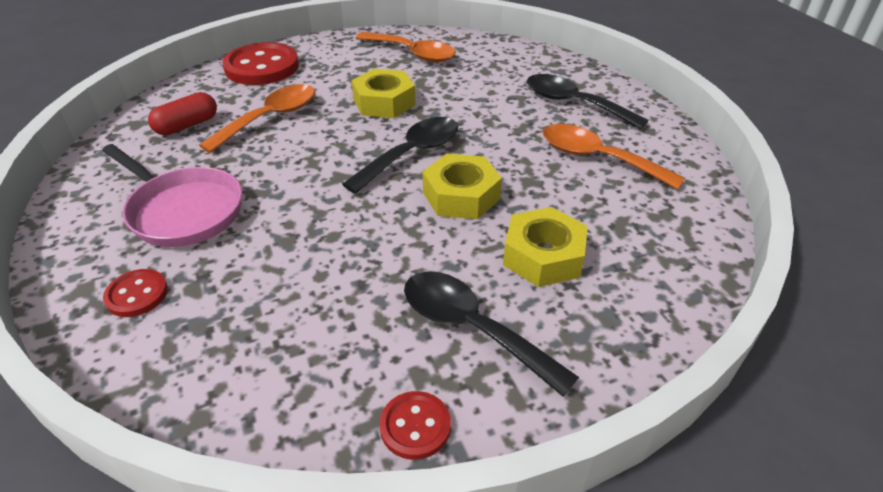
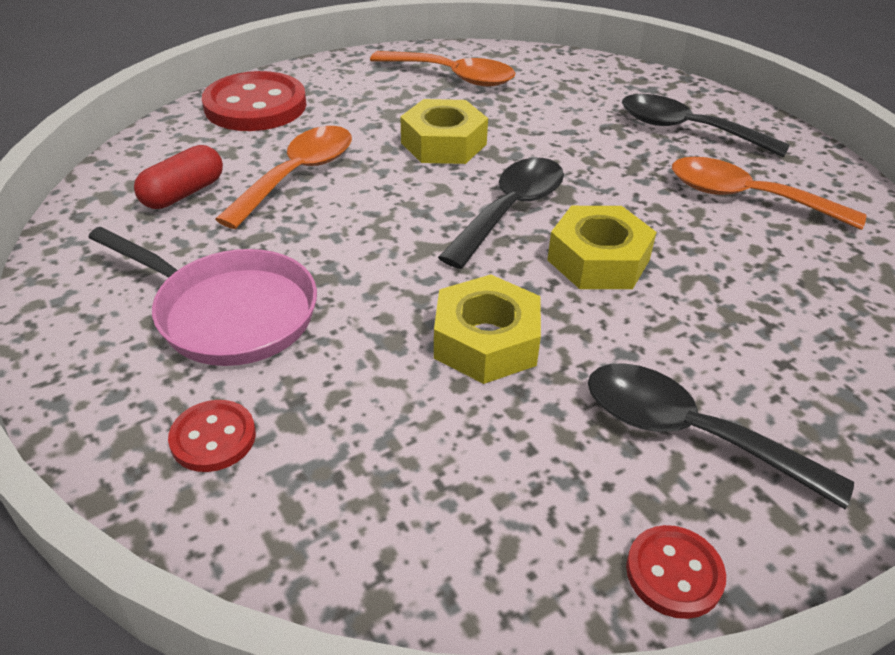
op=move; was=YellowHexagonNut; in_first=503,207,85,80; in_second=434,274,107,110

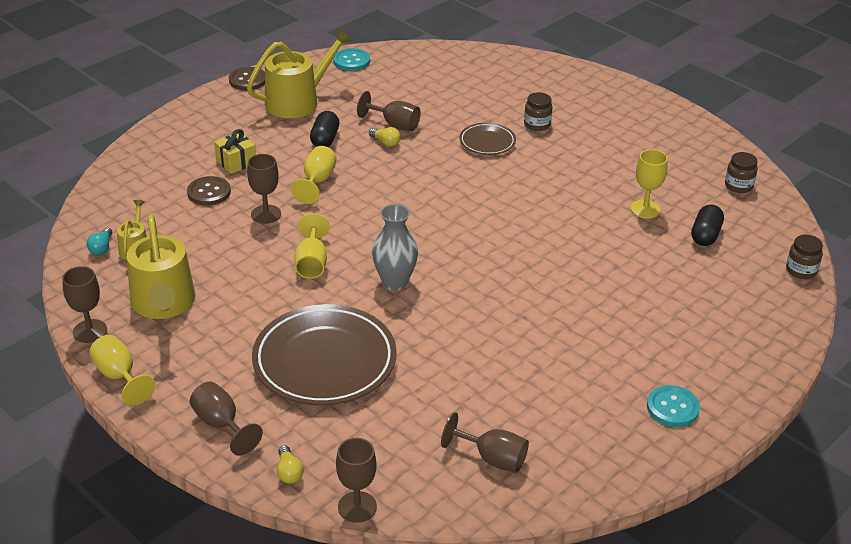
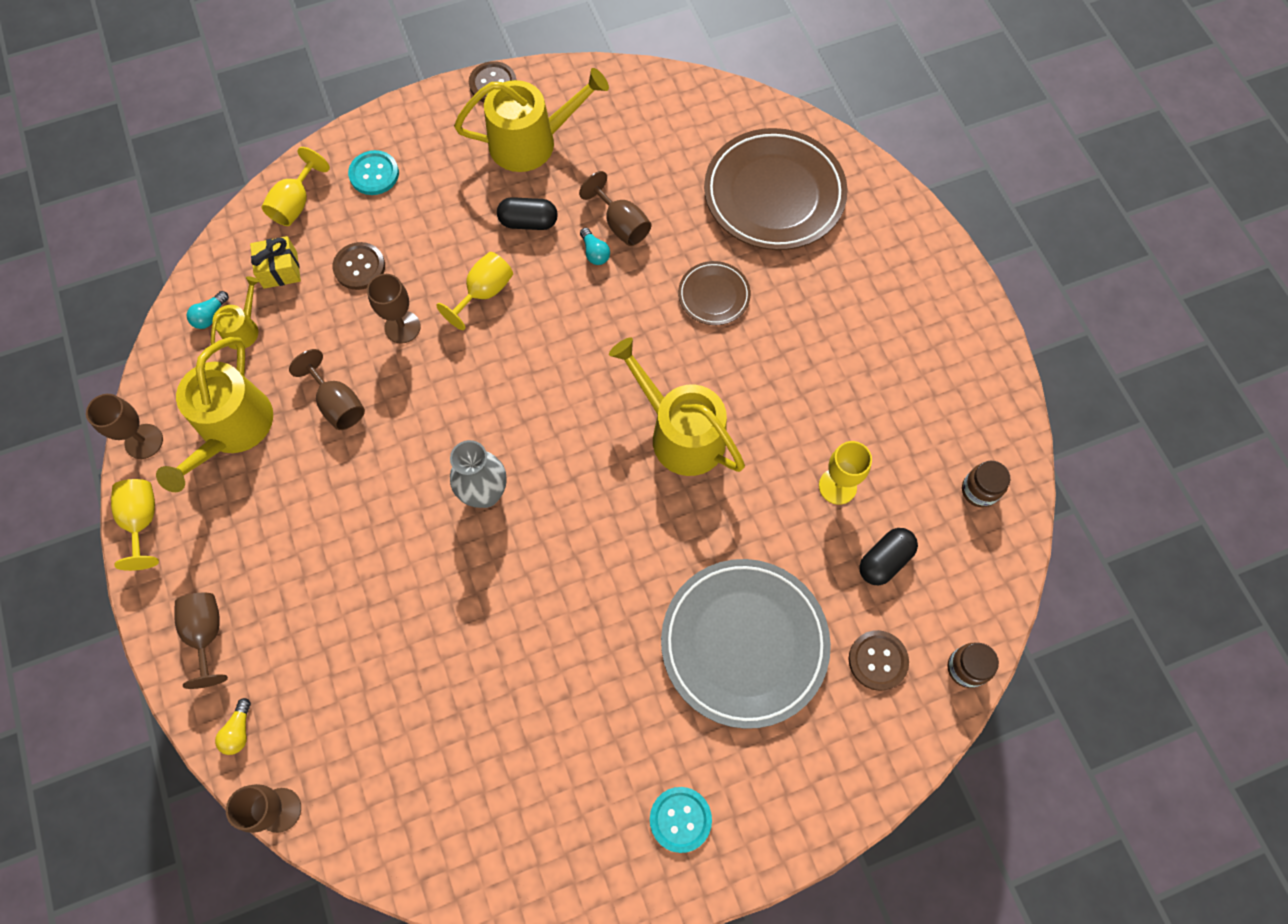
op=move; was=YellowGift; in_first=214,129,42,45; in_second=250,236,51,53
op=move; was=DarkBrownDinnerPlate; in_first=252,304,145,101; in_second=704,128,144,122
op=move; was=YellowChalice; in_first=294,213,35,66; in_second=261,147,69,79
op=rotate; was=EbonyCapsule; in_first=310,111,29,36; in_second=497,197,61,33; clockwise=60
op=move; was=AquaSewingButton; in_first=333,48,37,23; in_second=348,150,51,45
op=recolor; was=YellowLightbulb; now=AquaLightbulb; in_first=369,127,31,20; in_second=580,228,30,37
op=move; was=DarkBrownChalice; in_first=441,412,88,61; in_second=289,349,76,81
op=delete; was=DarkBrownJamJar; in_first=524,92,28,39
op=insert; now=YellowWateringCan; in_second=609,337,136,139
op=insert; now=GrayDinnerPlate; in_second=661,559,170,170
op=insert; now=DarkBrownSewingButton; in_second=849,630,60,61

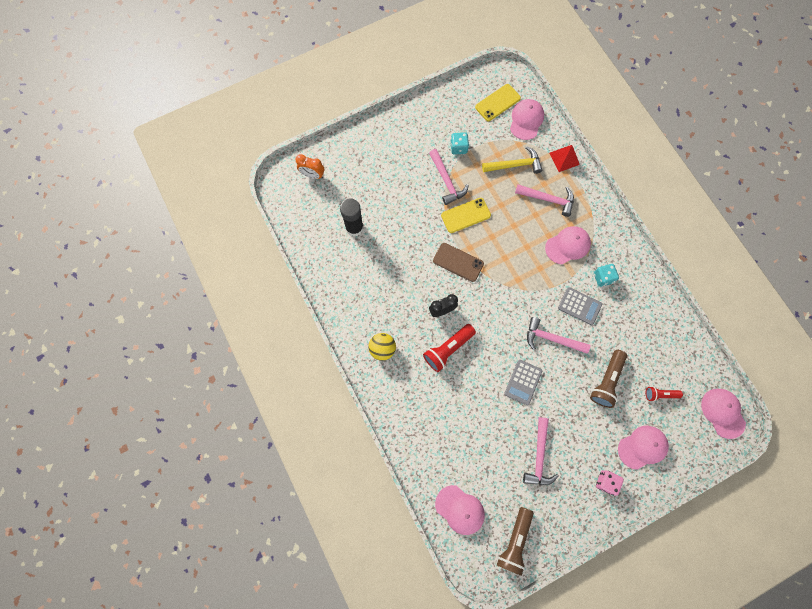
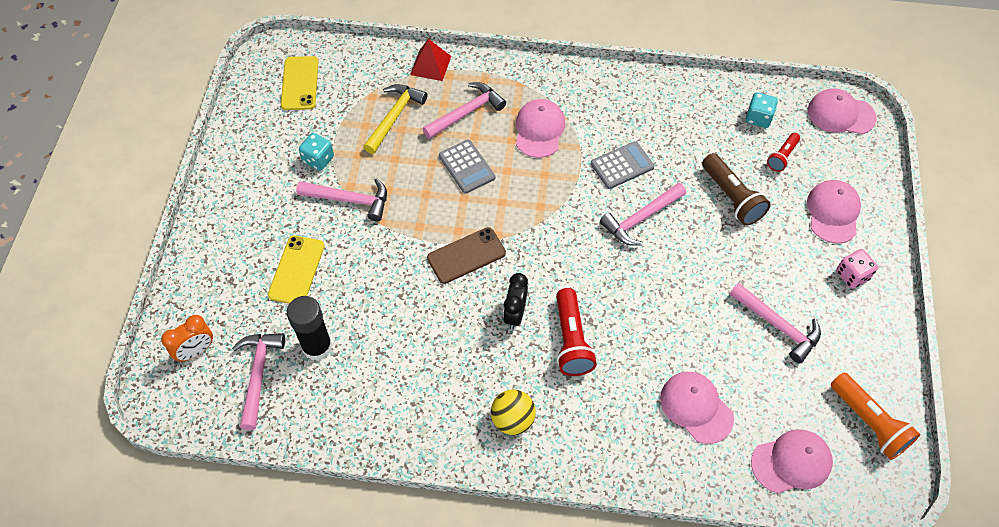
op=move; was=YellowSmartphone; in_first=441,198,50,35; in_second=268,235,57,69
op=recolor; was=DarkBrownPocketTorch; now=OrangePocketTorch; in_first=497,507,37,69; in_second=831,372,89,88
op=move; was=GrayPocketCalculator; in_first=504,360,38,45; in_second=439,140,56,54
op=move; was=RosePinkBaseballCap; in_first=510,99,34,41; in_second=660,372,74,72
op=move; was=AquaGameDie; in_first=594,264,25,23; in_second=746,92,32,36
op=insert; now=RosePinkCarpenter'sHammer; in_second=232,333,53,97

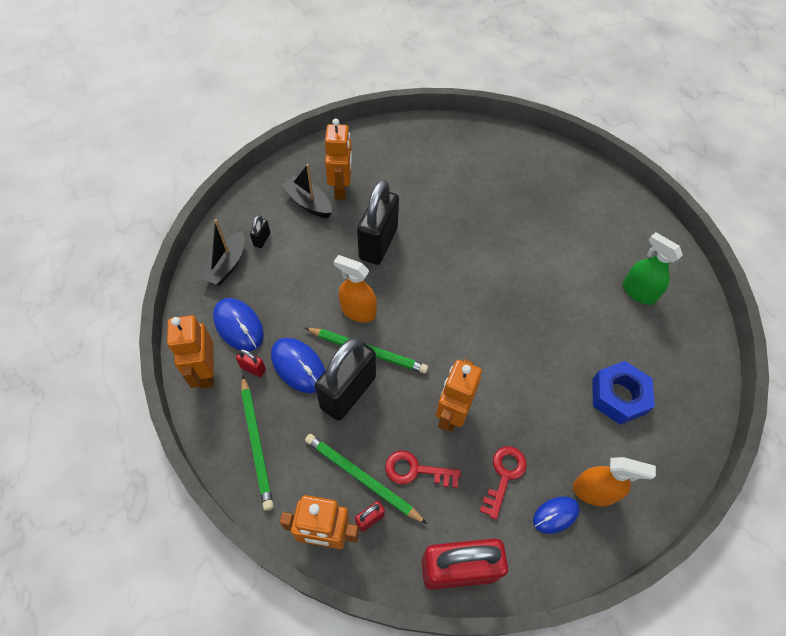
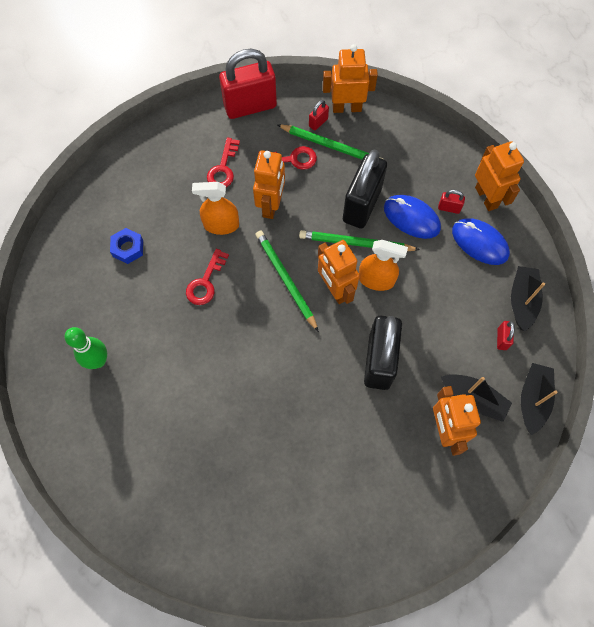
op=move; was=GreenPencil; in_first=241,375,33,136; in_second=255,231,64,101
op=recolor; was=EbonyLock; now=ScarletLock; in_first=250,215,20,33; in_second=497,321,18,29
op=delete; was=BluePcMouse; in_first=533,497,46,37
op=move; was=OrangeSprayBottle; in_first=573,457,83,49; in_second=192,182,47,53
op=resize; was=BlueHexagonNut; in_first=592,361,63,64; in_second=110,228,33,36; ratio=0.64
op=replace; was=GreenSprayBottle; now=GreenSkittle; in_first=623,232,60,73; in_second=64,327,43,42
op=insert; now=ScarletDoorKey; in_second=186,249,43,56
op=insert; now=OrangeToyRobot; in_second=318,240,42,64
op=insert; now=EbonySailboat; in_second=521,363,36,72

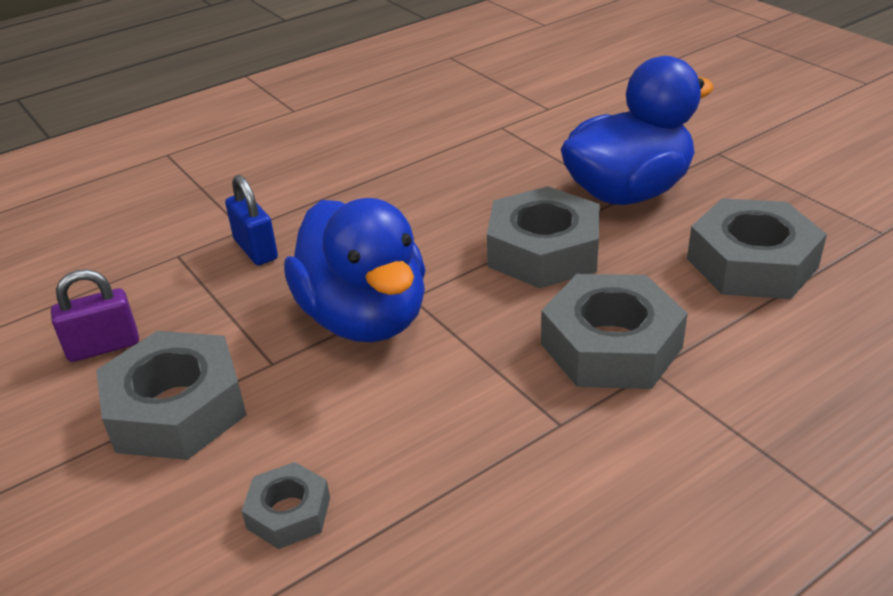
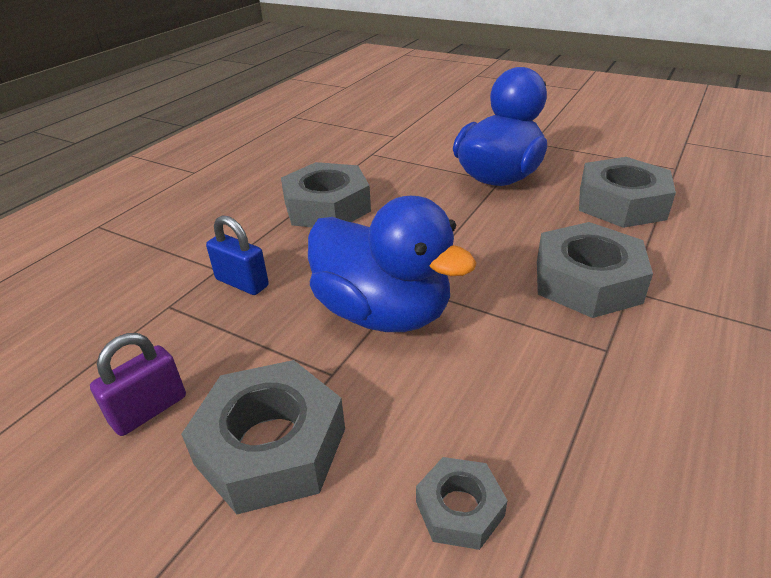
op=move; was=GrayHexagonNut; in_first=487,186,113,102; in_second=281,162,90,65

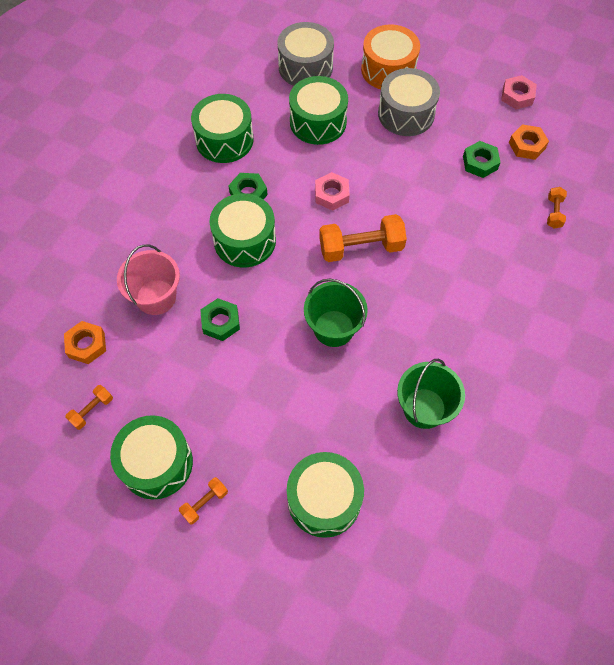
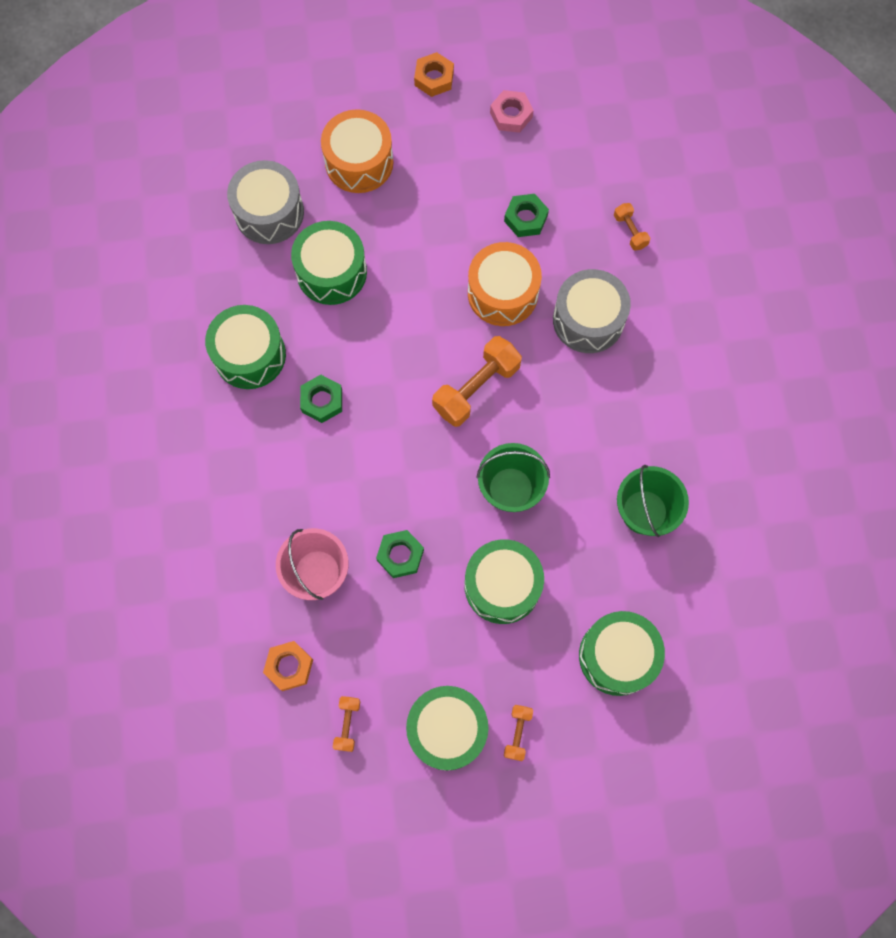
op=move; was=GreenSnareDrum; in_first=209,194,67,73; in_second=464,539,80,85
op=delete; was=RosePinkHexagonNut; in_first=315,172,34,39
op=move; was=GraySnareDrum; in_first=378,68,62,68; in_second=553,269,78,84
op=move; was=OrangeHexagonNut; in_first=509,124,40,36; in_second=414,52,40,45
op=insert; now=OrangeSnareDrum; in_second=468,242,74,84

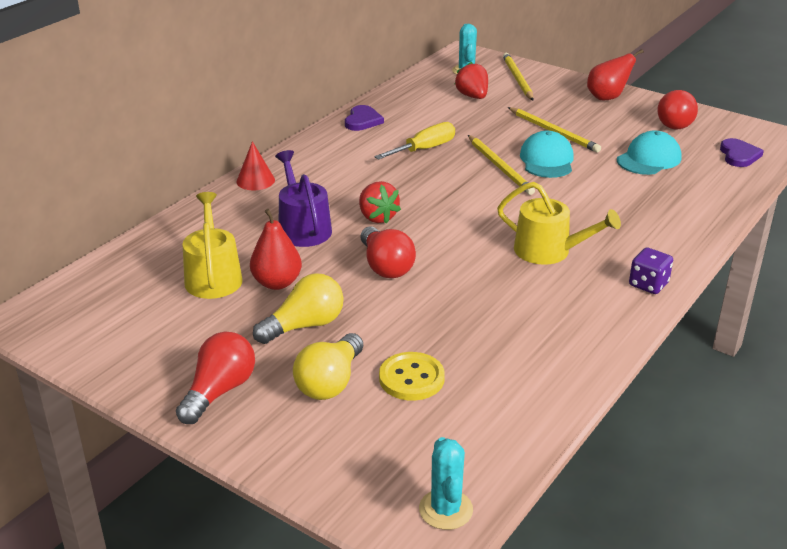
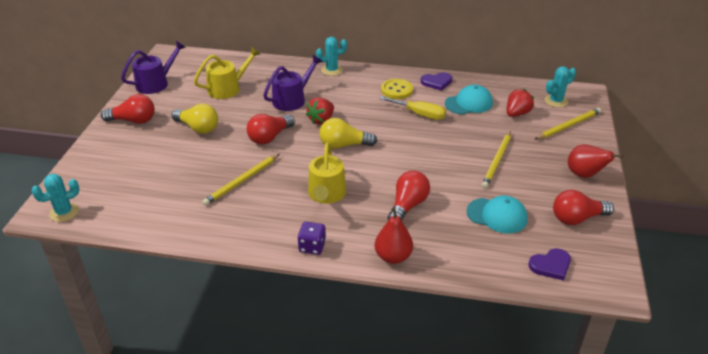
op=replace; was=ScarletSolidCone; now=AquaCactus; in_first=237,141,38,49; in_second=316,37,31,39
op=move; was=ScarletPearFruit; in_first=250,209,52,81; in_second=375,207,38,57
op=move; was=YellowLightbulb; in_first=293,333,70,67; in_second=319,118,58,31
op=move; was=YellowSewingButton; in_first=379,352,66,49; in_second=381,79,32,20
op=move; was=YellowPencil; in_first=468,135,67,60; in_second=202,154,78,52
op=move; was=AquaBaseballCap; in_first=520,131,54,47; in_second=445,85,48,30
op=insert; now=PurpleWateringCan; in_second=121,41,65,53
op=insert; now=ScarletLightbulb; in_second=387,171,43,49

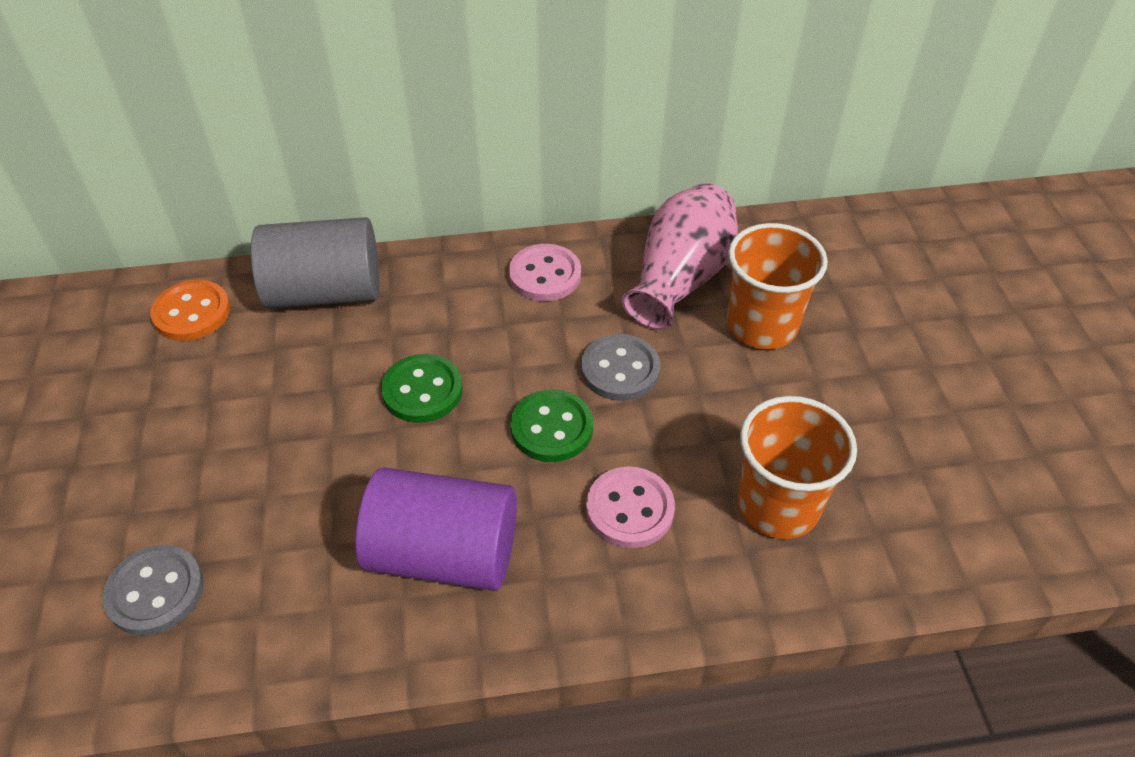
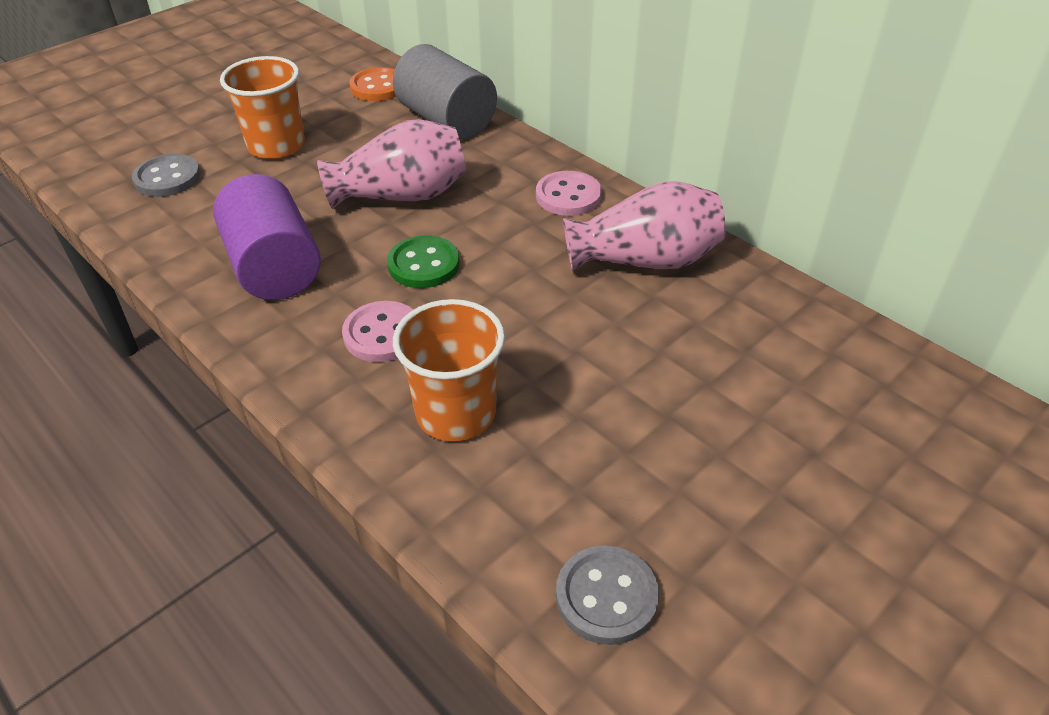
op=replace; was=GreenSewingButton; now=RosePinkTallVase; in_first=381,354,82,69; in_second=317,119,150,90
op=move; was=GraySewingButton; in_first=581,334,79,67; in_second=556,545,103,100
op=move; was=OrangeBeaker; in_first=727,223,101,126; in_second=220,56,85,103

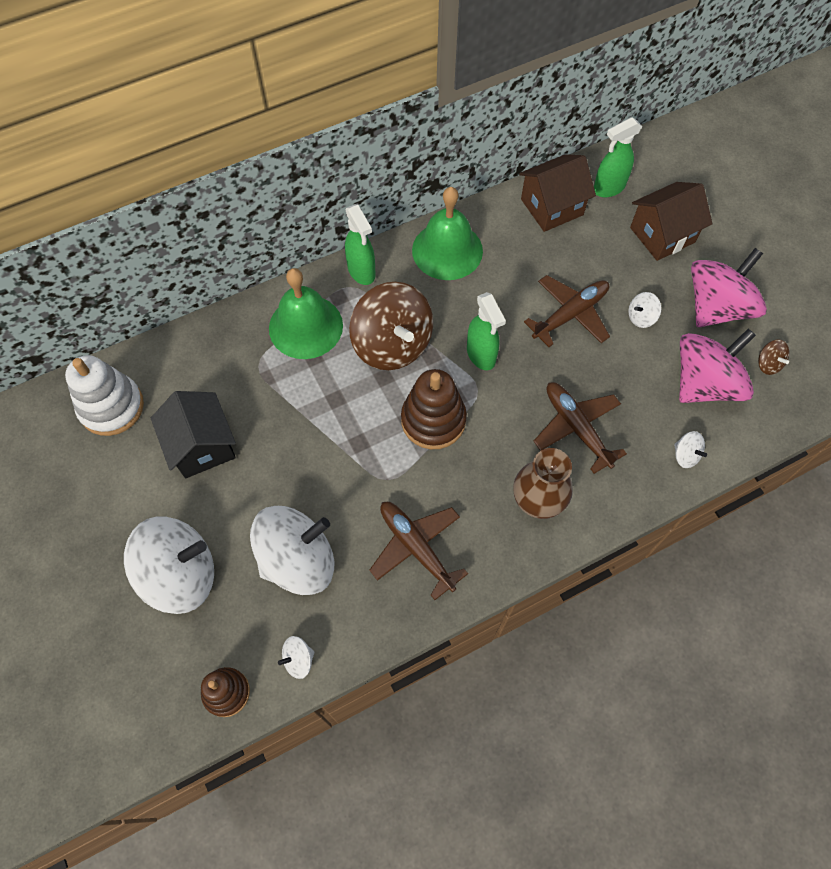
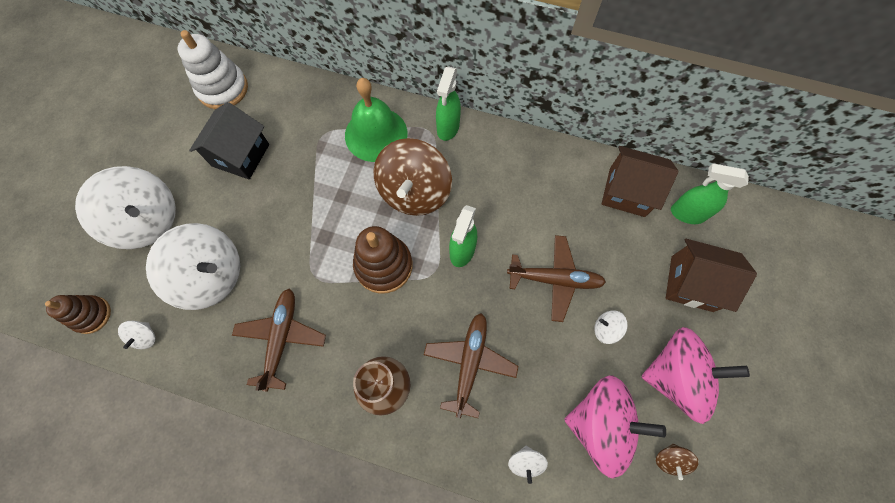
op=rotate; was=PureWhiteWhirligig; in_first=278,636,37,43; in_second=118,321,37,28; clockwise=-105
op=delete; was=GreenSchoolBell; in_first=412,187,71,93

